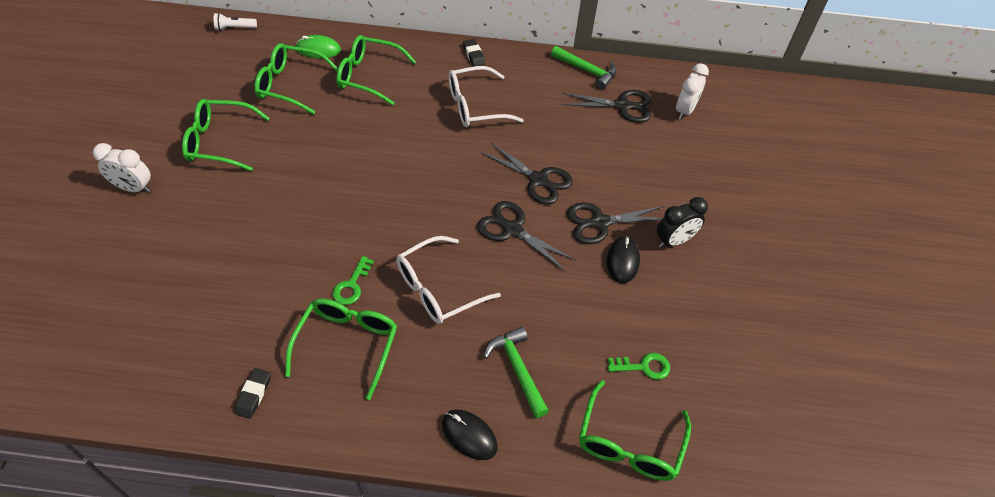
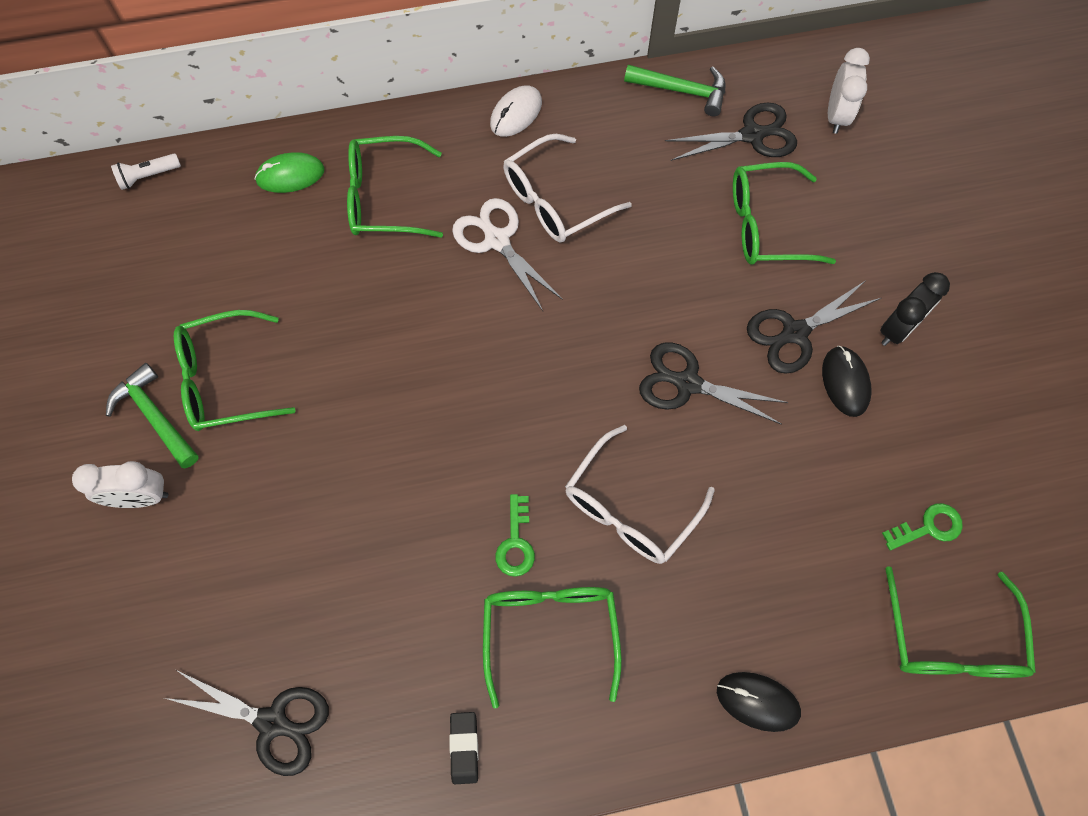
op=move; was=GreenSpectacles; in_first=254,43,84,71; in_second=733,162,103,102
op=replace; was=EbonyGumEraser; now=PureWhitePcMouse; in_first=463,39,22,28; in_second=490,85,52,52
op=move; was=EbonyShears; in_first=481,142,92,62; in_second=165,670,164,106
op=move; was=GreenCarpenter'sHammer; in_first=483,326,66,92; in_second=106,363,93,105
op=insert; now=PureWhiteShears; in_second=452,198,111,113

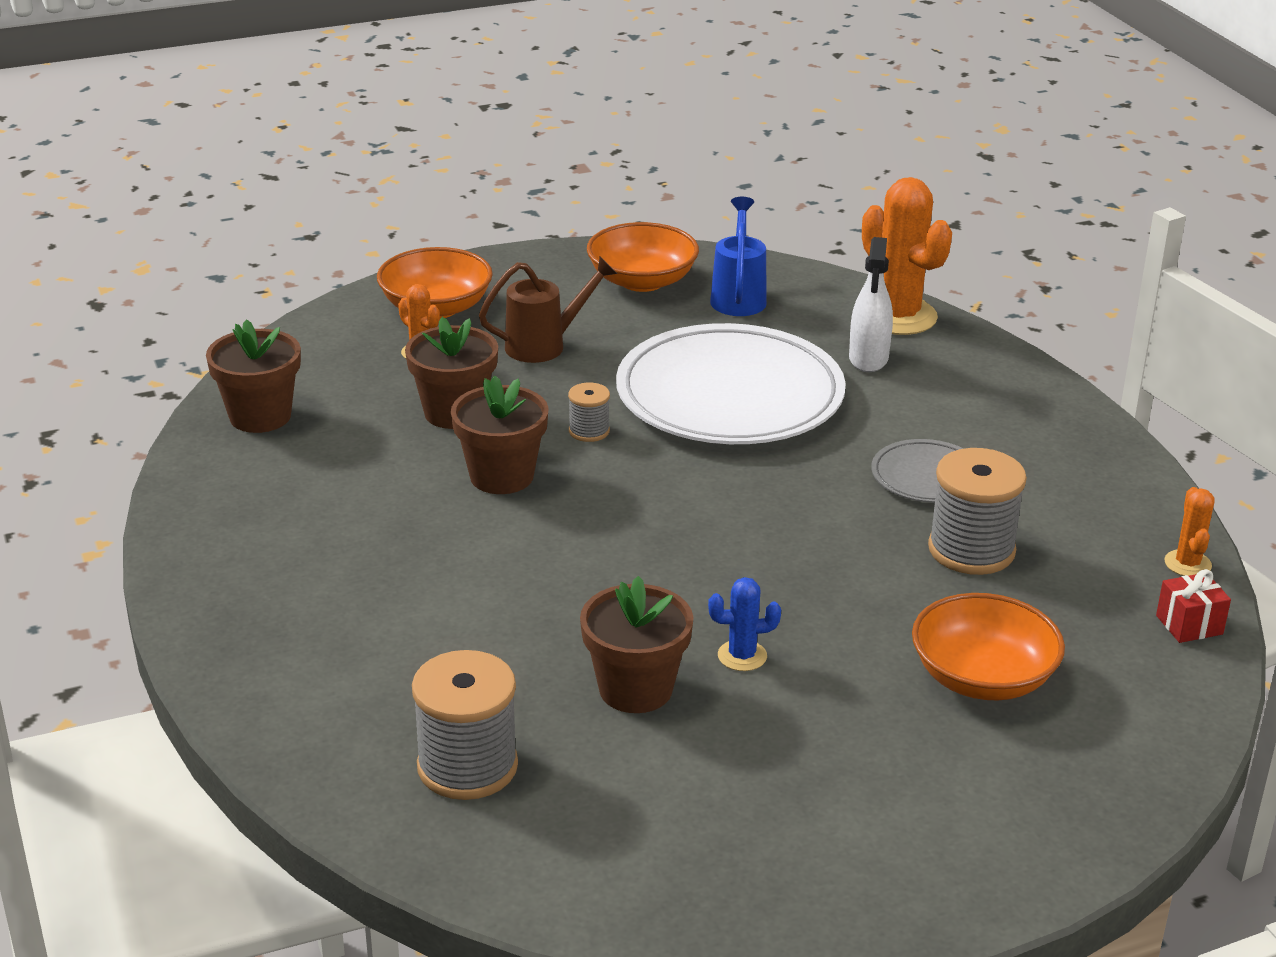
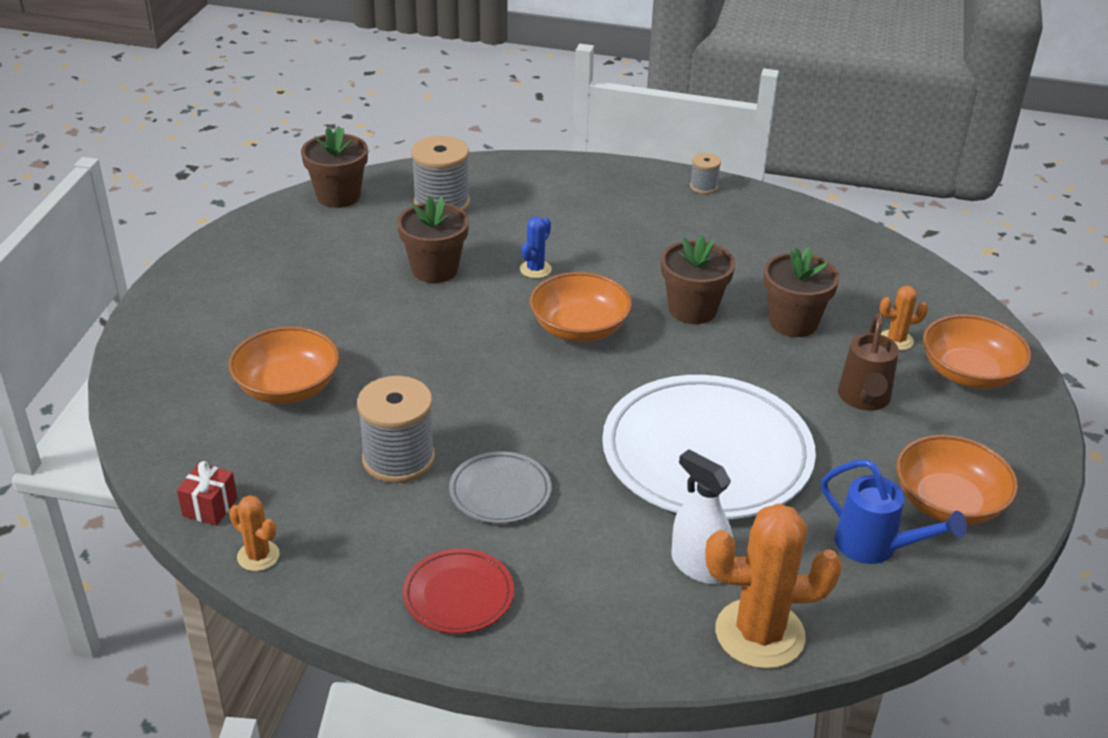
op=move; was=DarkBrownFlowerPot; in_first=206,319,95,114; in_second=301,126,67,82
op=move; was=GrayBobbin; in_first=568,383,42,59; in_second=690,153,31,41
op=move; was=BlueCactus; in_first=708,577,73,94; in_second=520,216,32,62
op=insert; now=ScarletDinnerPlate; in_second=403,548,111,86
op=insert; now=OrangeDeepDish; in_second=530,272,102,70

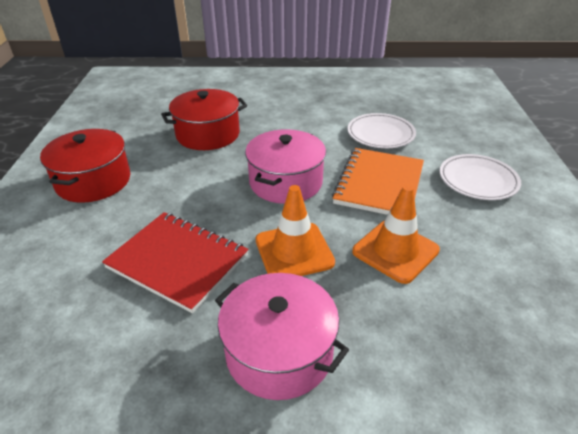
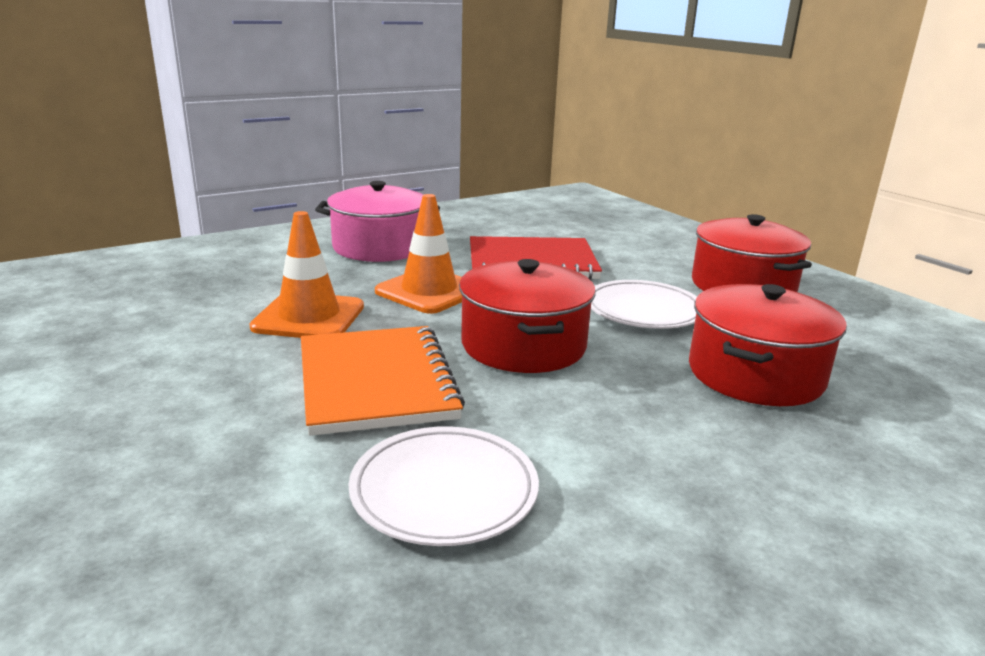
op=recolor; was=RosePinkPot; now=ScarletPot; in_first=245,129,81,75; in_second=459,259,137,114
op=move; was=PureWhiteDinnerPlate; in_first=440,154,81,46; in_second=591,280,106,49

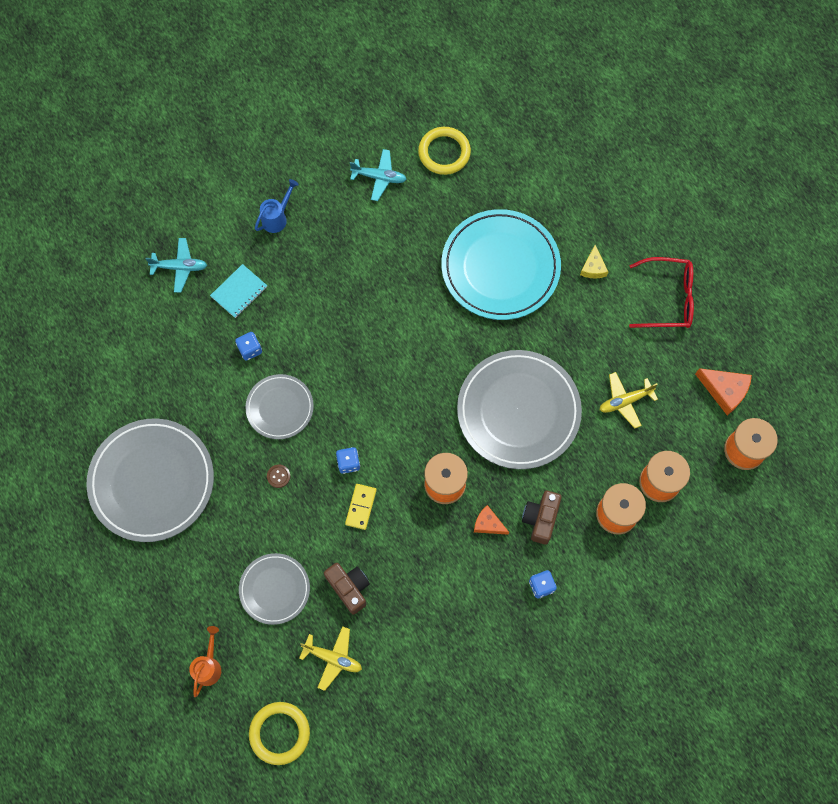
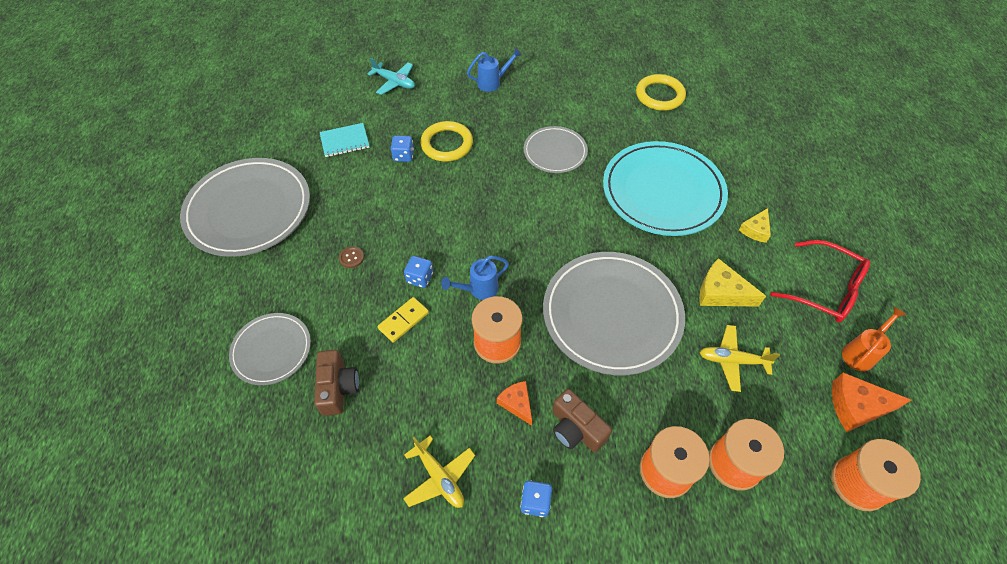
op=move; was=OrangeWateringCan; in_first=189,626,32,71; in_second=842,307,64,64
op=move; was=AquaExerciseBook; in_first=210,264,57,54; in_second=320,123,50,34
op=move; was=GrayDinnerPlate; in_first=245,374,69,65; in_second=524,126,64,47
op=move; was=YellowTorus; in_first=249,702,61,63; in_second=420,121,53,41
op=move; was=YellowAeroplane; in_first=299,626,63,65; in_second=403,436,72,72
op=delete; was=AquaAeroplane; in_first=350,149,57,52
op=rotate; was=DarkBrownCamera; in_first=522,491,40,54; in_second=552,389,60,63; clockwise=-90
op=rotate; was=OrangeCheese; in_first=695,368,57,47; in_second=832,373,79,59; clockwise=120
op=insert; now=BlueWateringCan; in_second=441,256,68,44
op=insert; now=YellowCheese; in_second=699,258,67,49

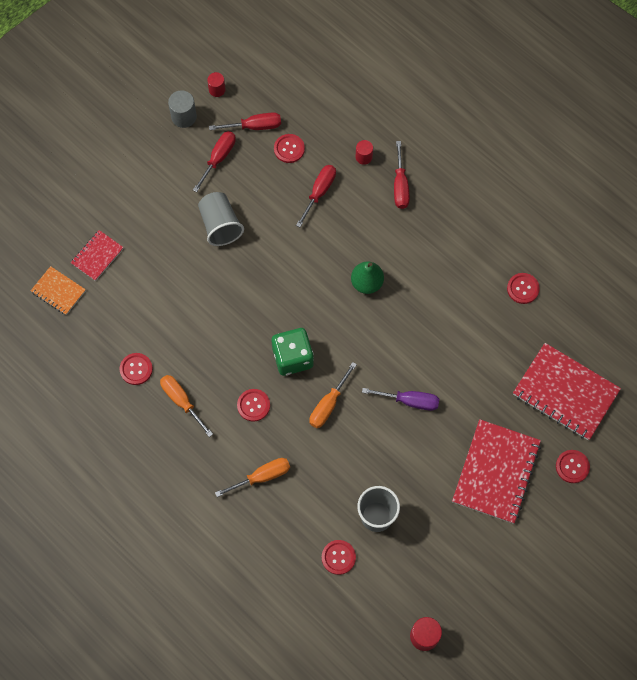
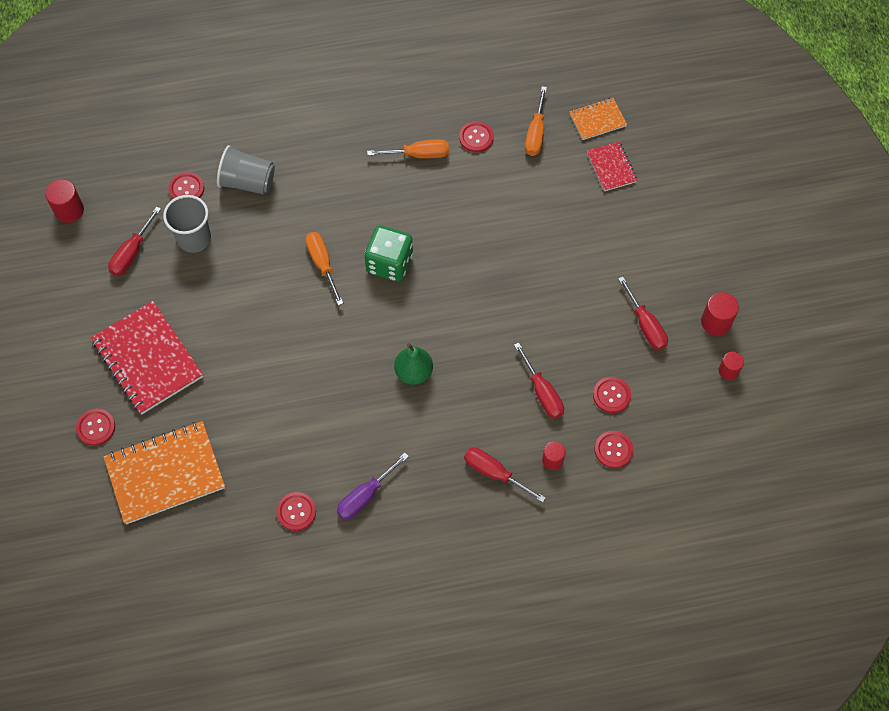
op=recolor; was=GrayCylinder; now=ScarletCylinder; in_first=168,90,29,38; in_second=701,292,38,44
op=move; was=GrayBeaker; in_first=198,192,46,54; in_second=217,145,58,50
op=move; was=ScarletFlatScrewdriver; in_first=209,112,72,18; in_second=108,206,53,70
op=move; was=OrangeFlatScrewdriver; in_first=215,458,75,39; in_second=525,86,22,70
op=move; was=ScarletSewingButton; in_first=237,389,33,33; in_second=594,431,39,37
op=move; was=PurpleFlatScrewdriver; in_first=362,388,77,23; in_second=337,453,72,67
op=recolor; was=ScarletExerciseBook; now=OrangeExerciseBook; in_first=513,343,108,97; in_second=104,421,121,103

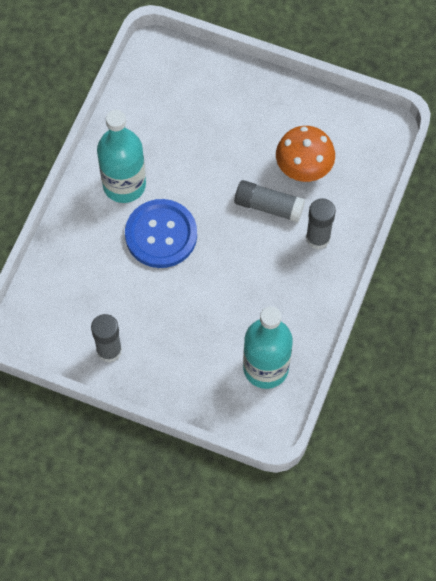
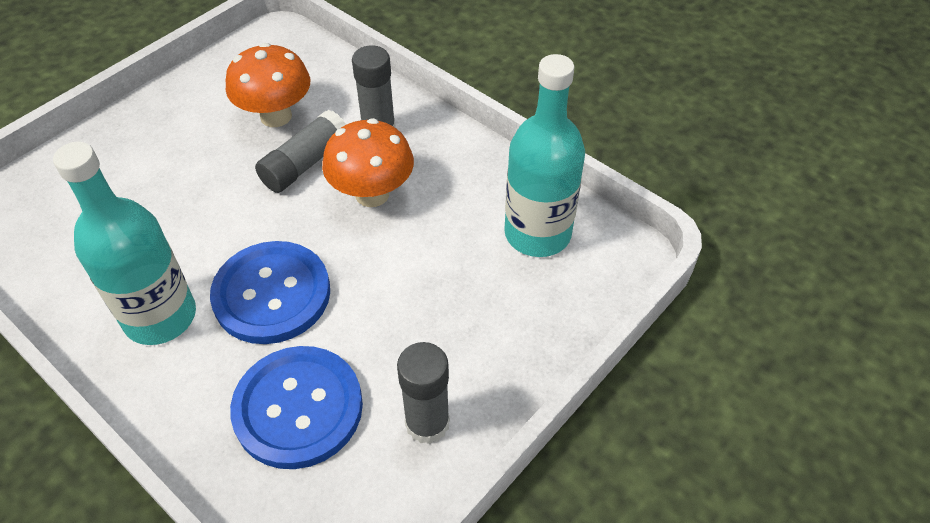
op=insert; now=BlueSewingButton; in_second=230,346,133,123
op=insert; now=OrangeToadstool; in_second=322,118,92,89

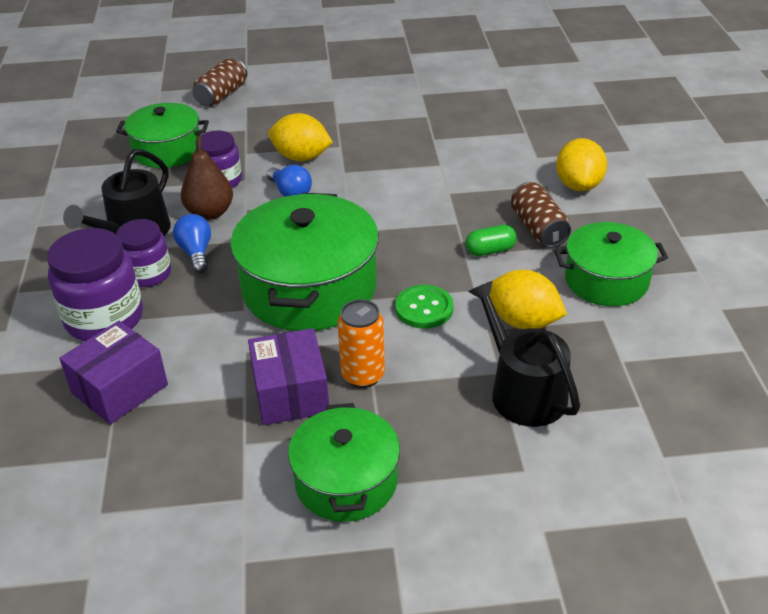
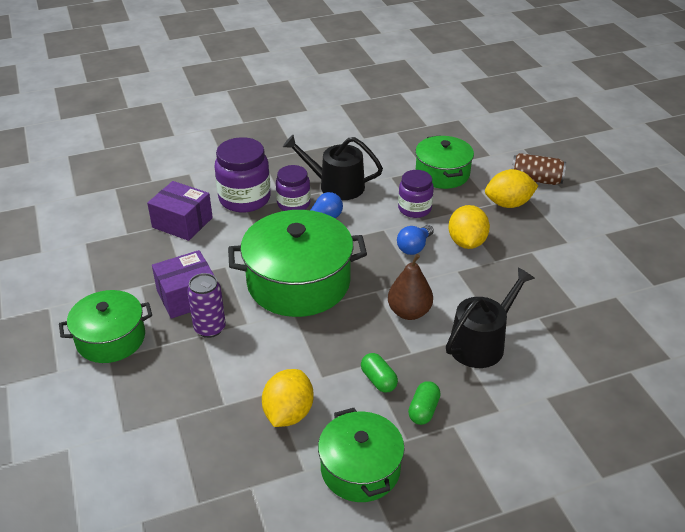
op=move; was=DarkBrownPearFruit; in_first=181,137,52,83; in_second=388,254,45,66
op=recolor; was=OrangeTin; now=PurpleTin; in_first=338,299,47,89; in_second=187,273,39,65
op=delete; was=GreenSewingButton; in_first=395,285,58,44
op=move; was=EbonyWateringCan; in_first=468,281,112,146; in_second=446,268,89,100
op=replace; was=DarkBrownTin; now=GreenCapsule; in_first=511,182,60,66; in_second=408,381,33,44
op=move; was=YellowToyLemon; in_first=556,138,51,53; in_second=485,169,53,39

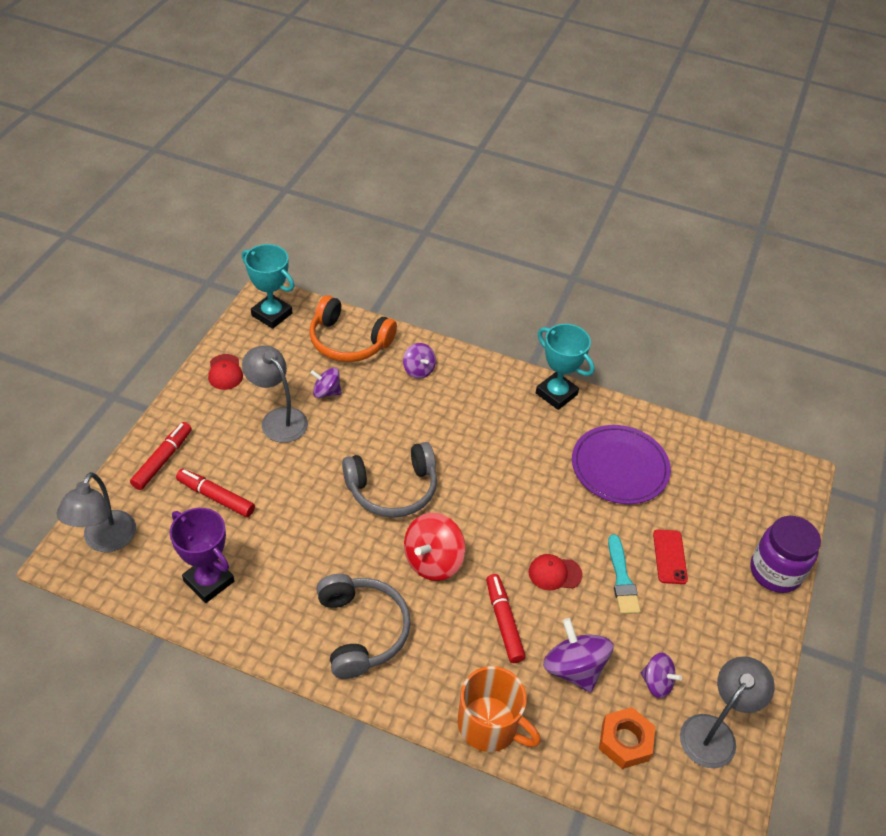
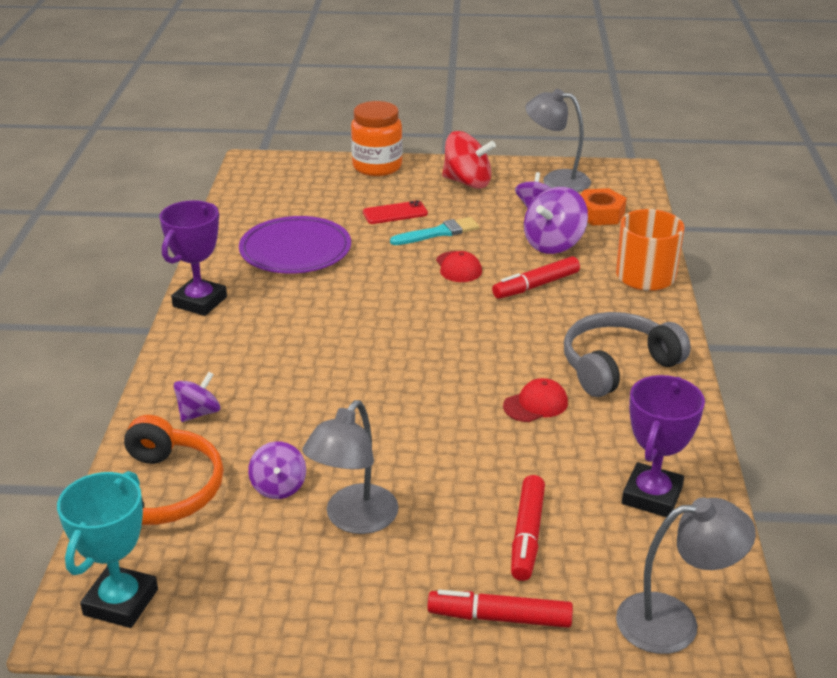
op=move; was=ScarletBaseballCap; in_first=208,354,35,36; in_second=503,378,65,44
op=delete; was=GrayHeadphones; in_first=342,442,95,76
op=move; was=ScarletWhirligig; in_first=404,513,61,68; in_second=442,131,54,58
op=recolor; was=AquaTrophy; now=PurpleTrophy; in_first=536,324,59,86; in_second=160,200,67,116
op=recolor; was=PurpleJamJar; now=OrangeJamJar; in_first=750,516,71,77; in_second=351,101,51,75

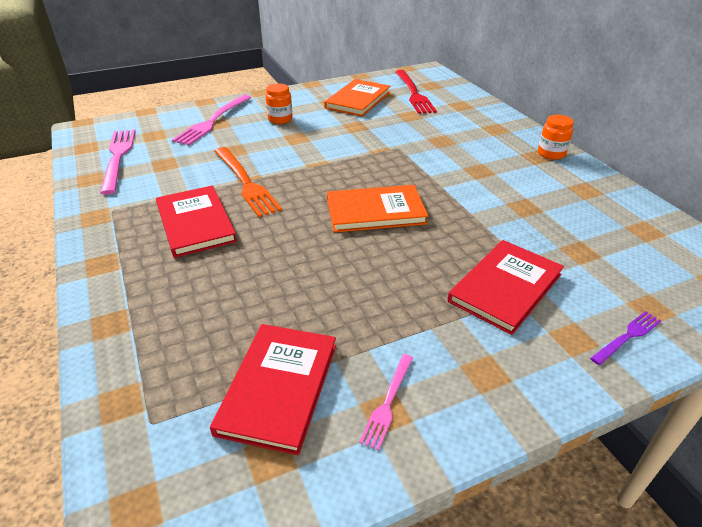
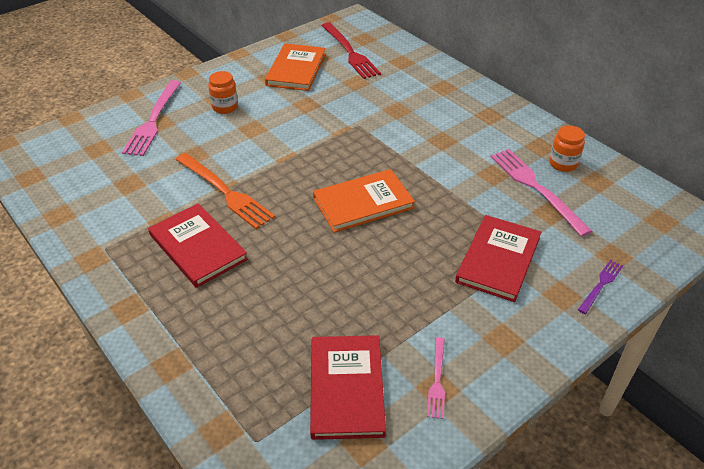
op=move; was=RosePinkDinnerFork; in_first=100,129,36,66; in_second=490,149,102,88
op=move; was=OrangeJamJar; in_first=538,115,36,45; in_second=549,125,36,47

